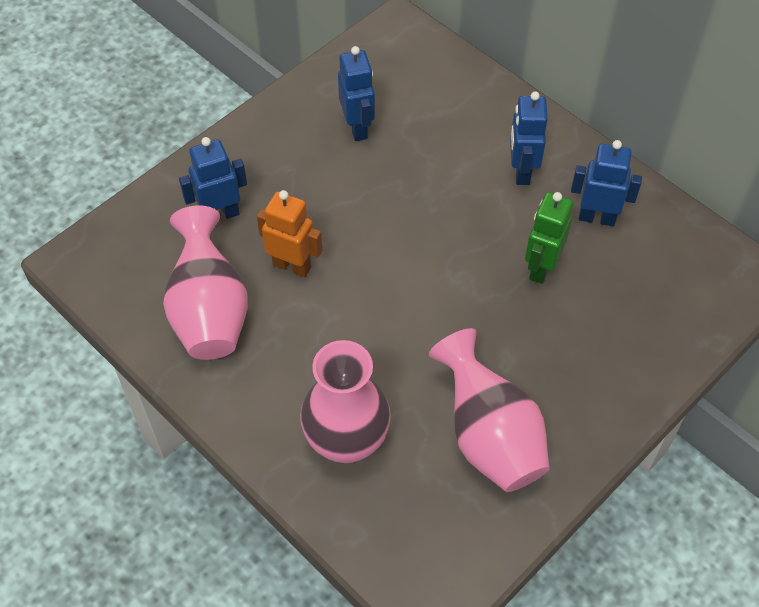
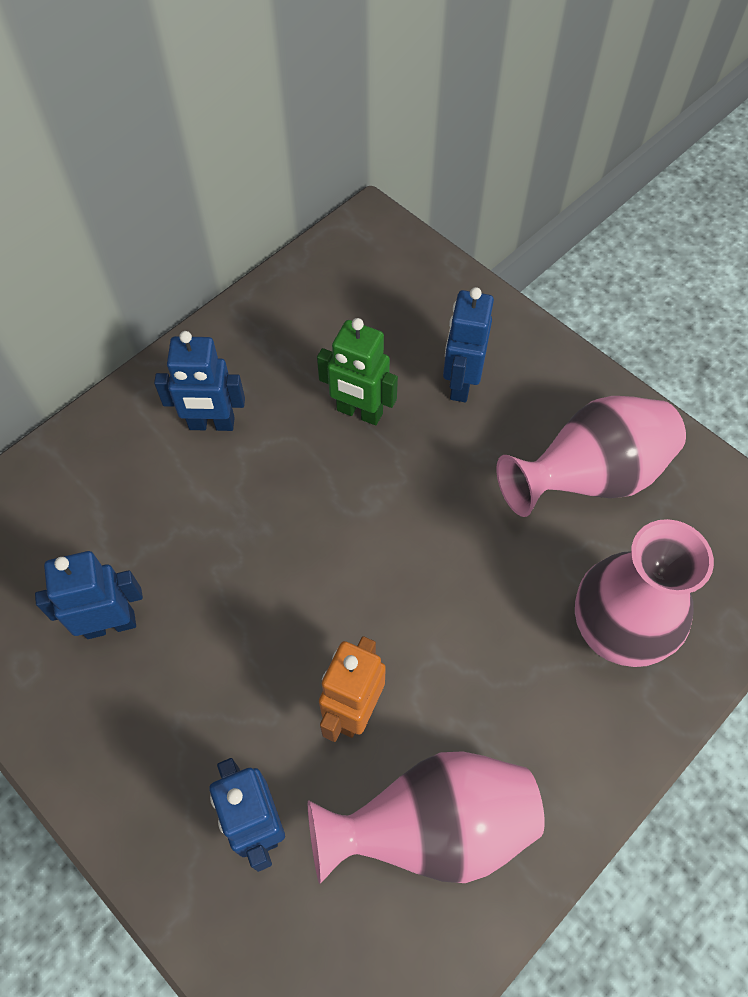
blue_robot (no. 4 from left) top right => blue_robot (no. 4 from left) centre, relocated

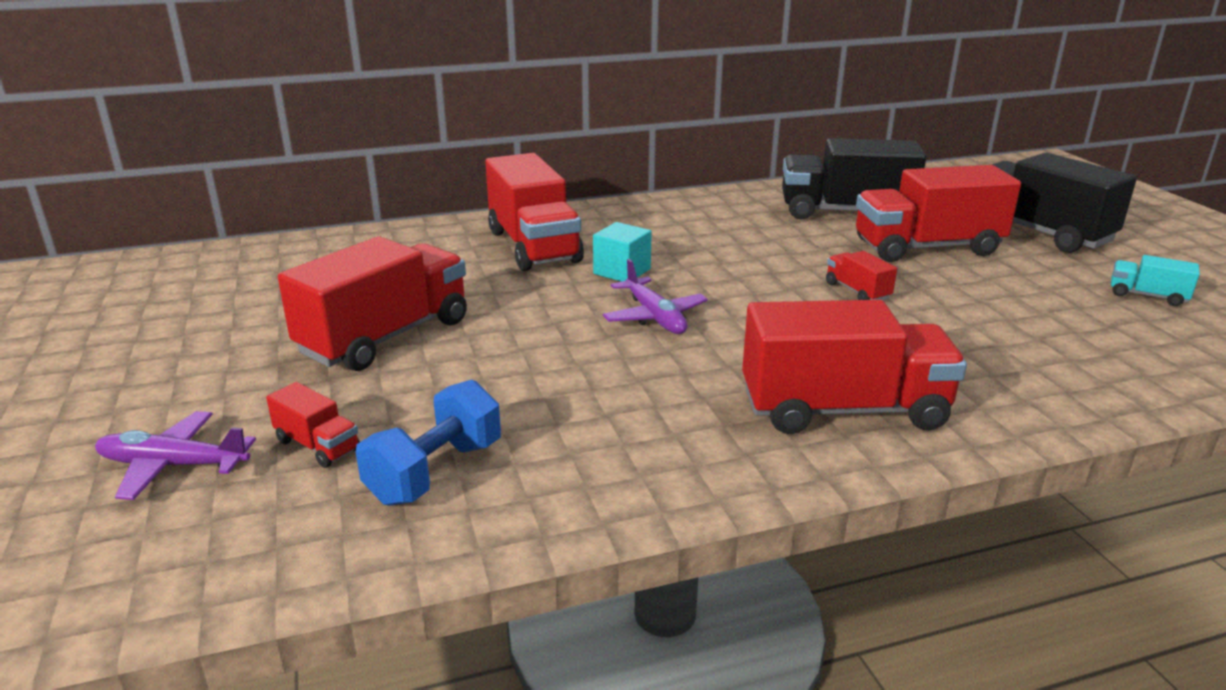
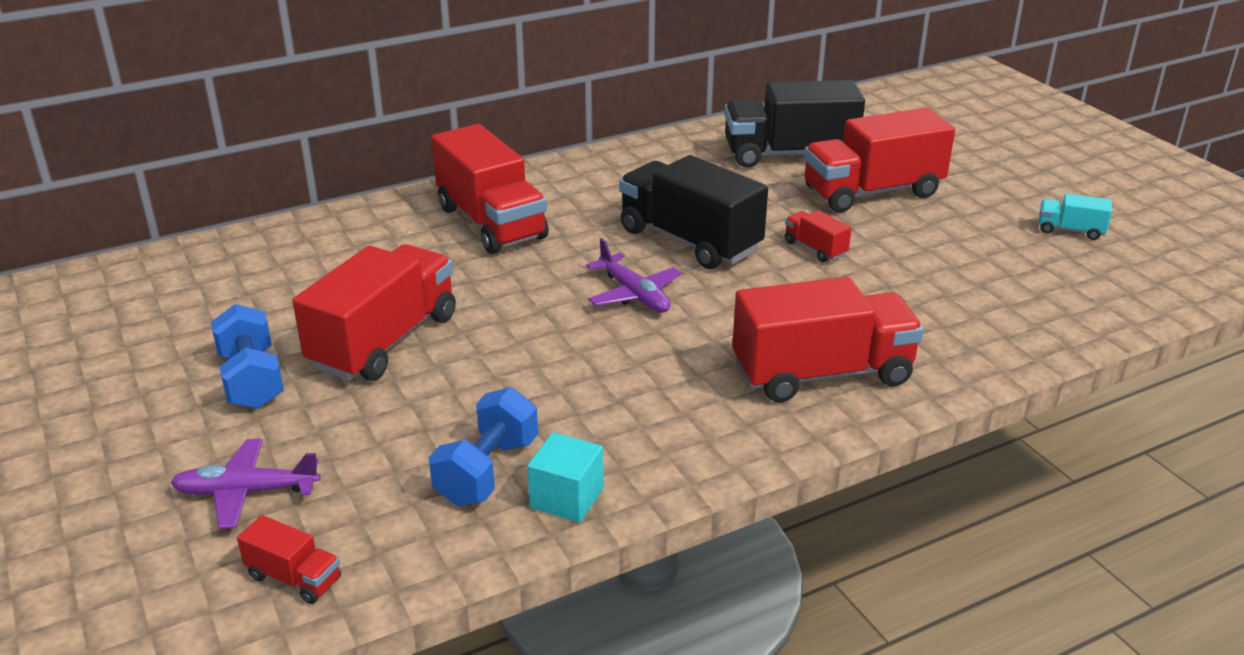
black_truck (no. 2 from left in the first image) top right => black_truck (no. 1 from left) top centre, relocated
turquoise_cube centre => turquoise_cube bottom centre, relocated
red_truck (no. 1 from left) middle left => red_truck (no. 1 from left) bottom left, relocated
nothing => blue_dumbbell (no. 1 from left) middle left

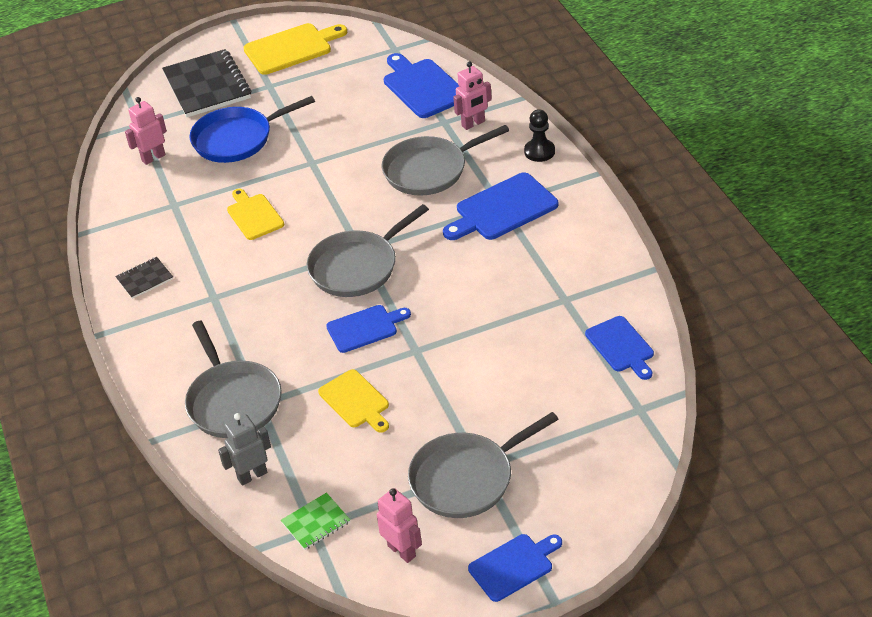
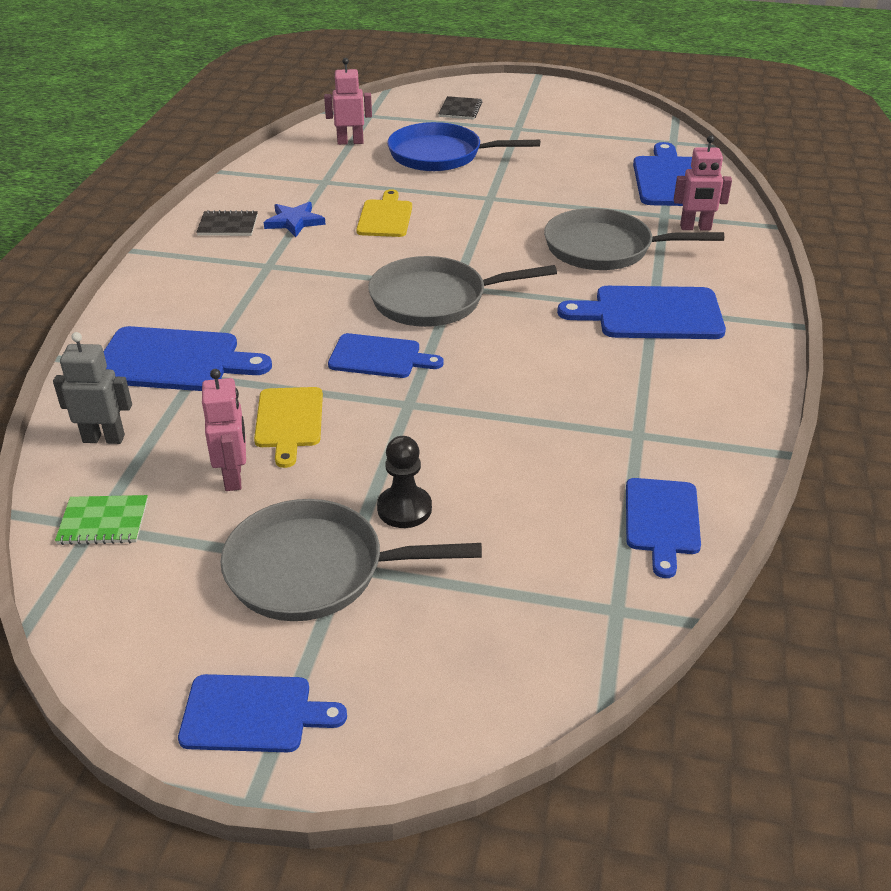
yellow_cutting_board (no. 2 from left) top centre => nothing
black_notebook (no. 2 from left) top left => black_notebook (no. 2 from left) top centre, x0.48
black_pawn top centre => black_pawn centre, relocated
grey_pan (no. 1 from left) middle left => blue_cutting_board (no. 1 from left) middle left
pink_robot (no. 2 from left in the first image) bottom centre => pink_robot (no. 1 from left) middle left, relocated
nothing => blue_star top left

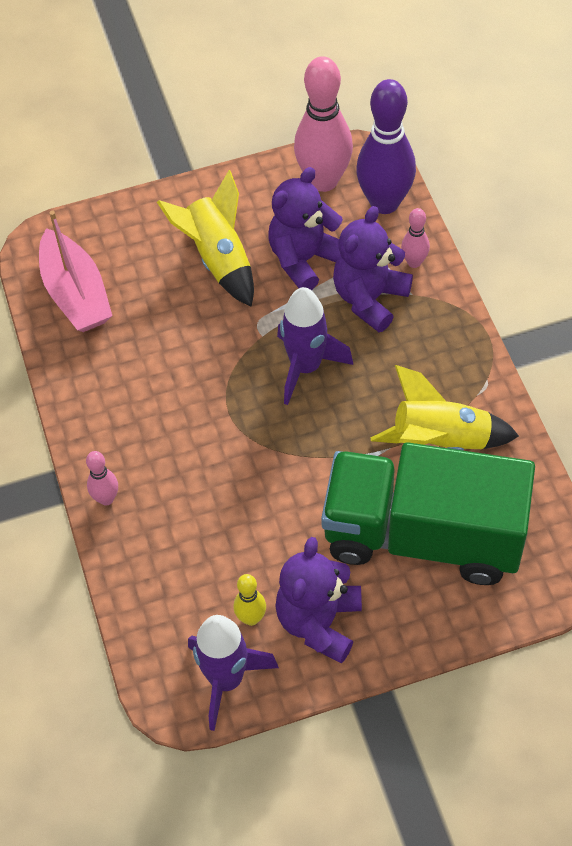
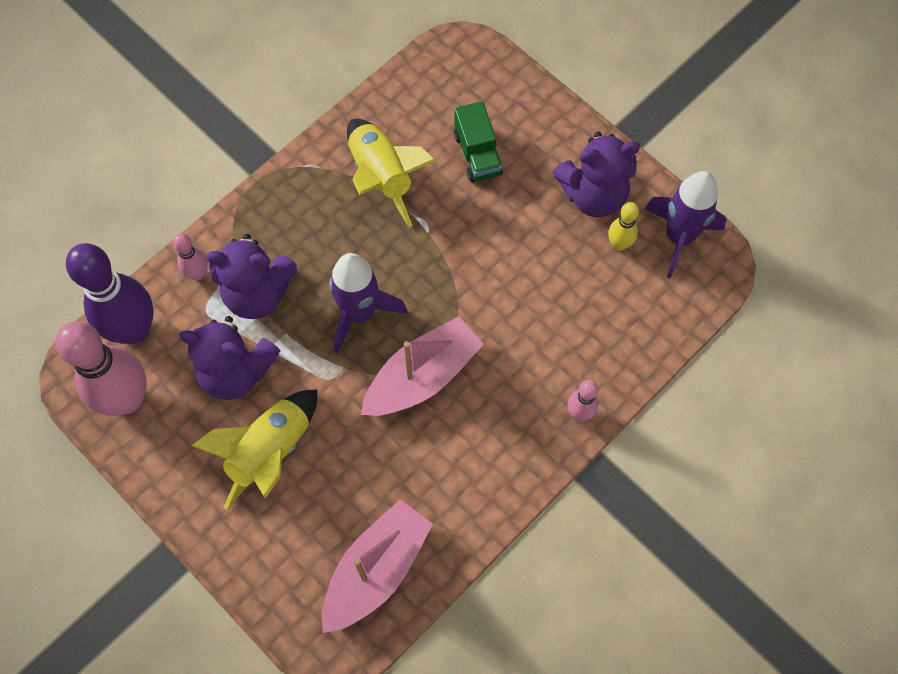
green_truck middle right => green_truck top centre, x0.41
nothing => pink_boat (no. 2 from left) centre

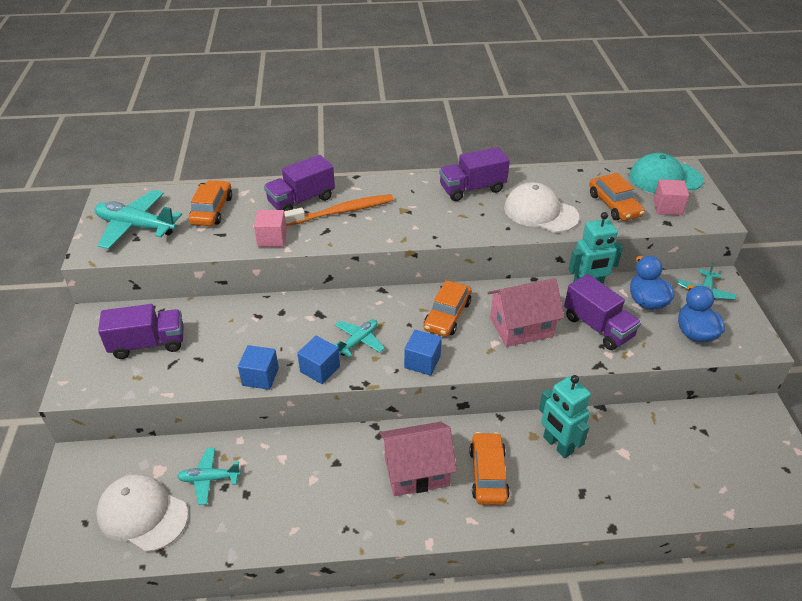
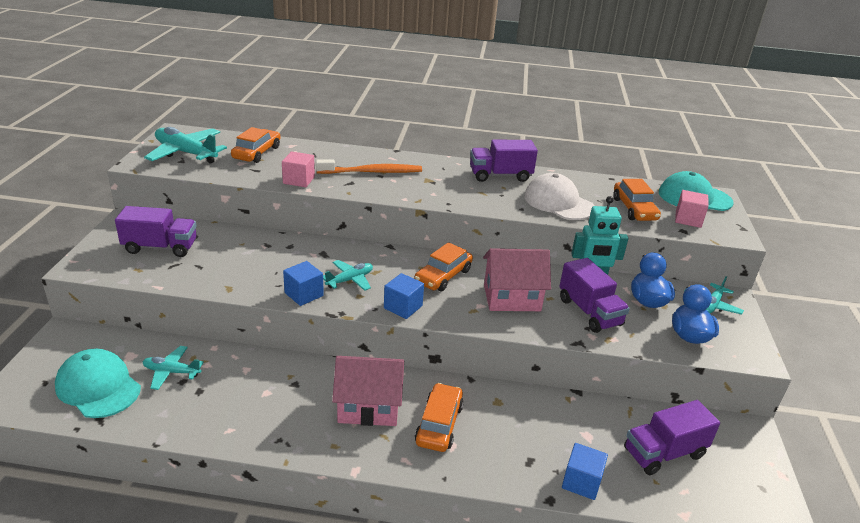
purple_truck (no. 2 from left in the first image) top centre => purple_truck (no. 4 from left) bottom right, relocated
blue_cube (no. 1 from left in the first image) middle left => blue_cube (no. 3 from left) bottom right, relocated
turquoise_robot (no. 1 from left) bottom right => nothing
white_cap (no. 1 from left) bottom left => turquoise_cap (no. 1 from left) bottom left

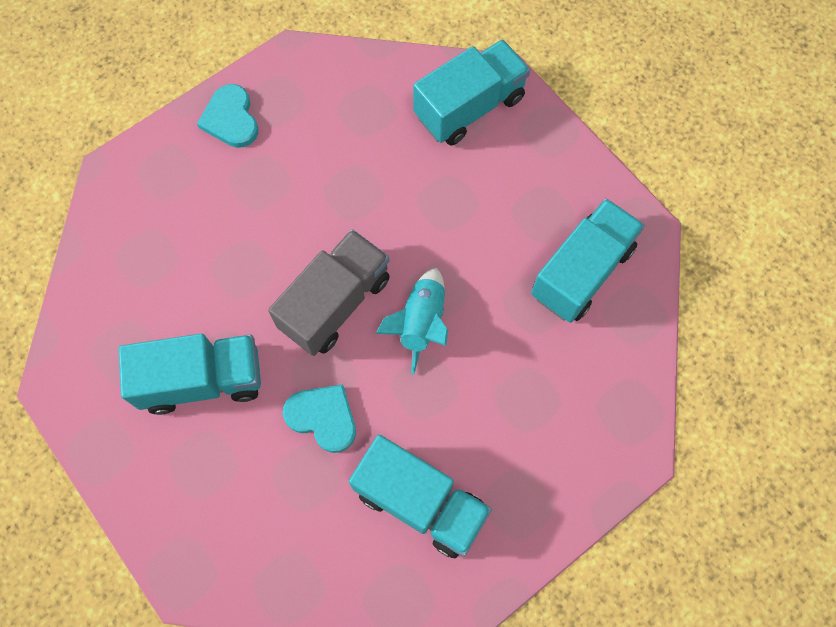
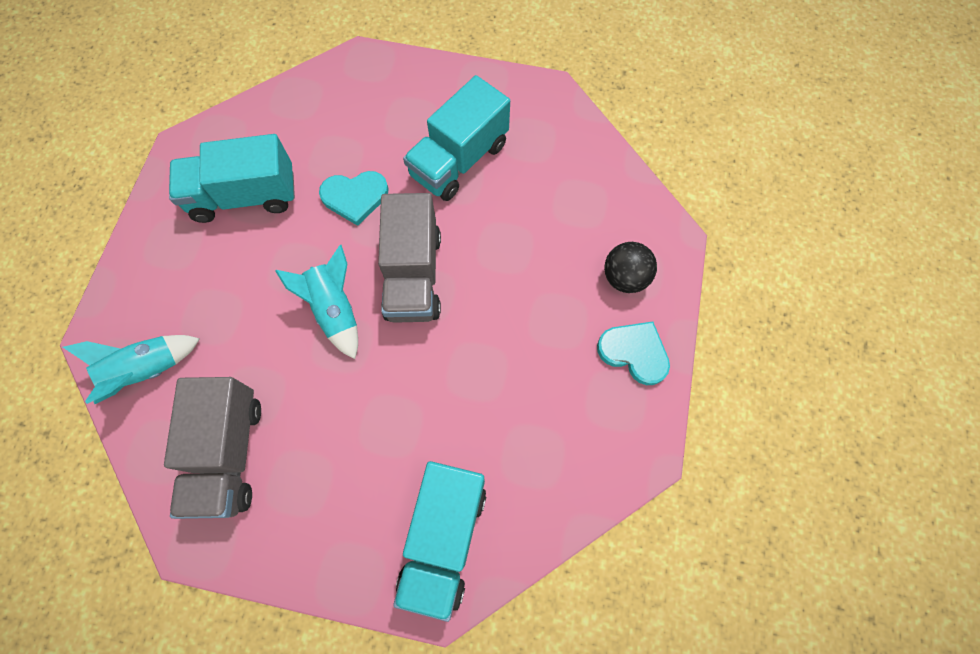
turquoise_truck (no. 4 from left) middle right => grey_truck (no. 1 from left) bottom left
nothing => black_ball centre
nothing => turquoise_rocket (no. 1 from left) middle left

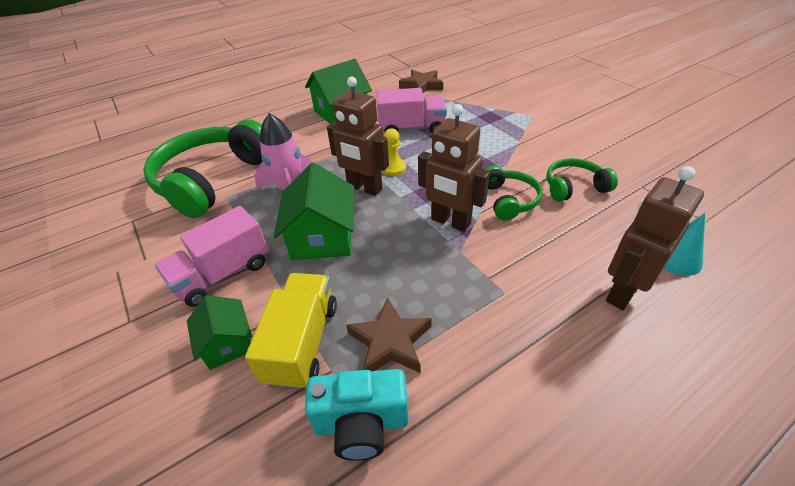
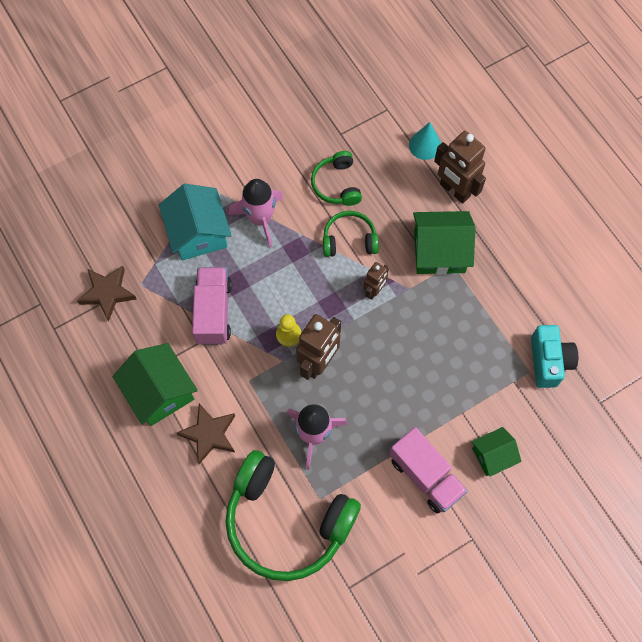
brown_robot (no. 2 from left) centre, x0.57
green_house (no. 2 from left) centre => green_house (no. 2 from left) middle right, relocated
yellow_truck bottom centre => nothing
brown_star (no. 1 from left in the first image) bottom centre => brown_star (no. 2 from left) bottom left, relocated
nothing => pink_rocket (no. 1 from left) top centre
nothing => turquoise_house middle left

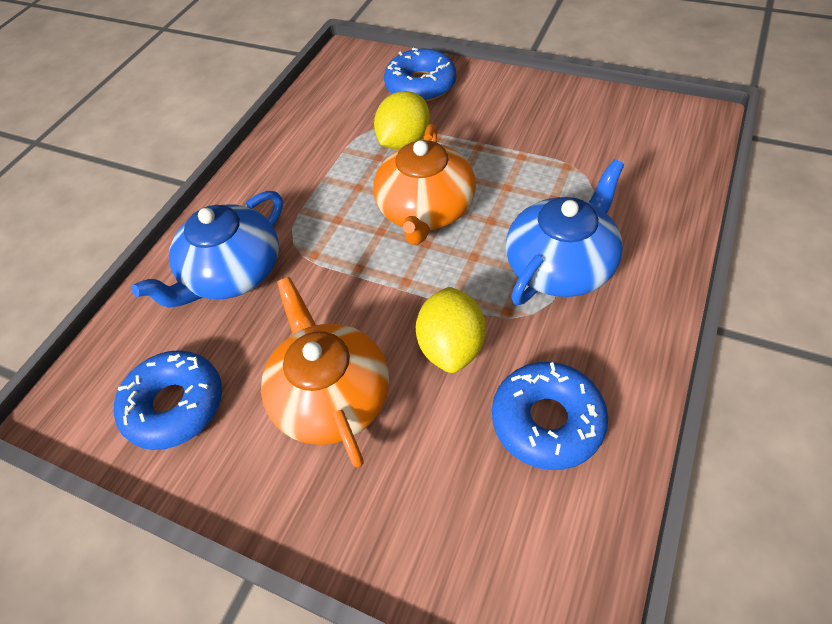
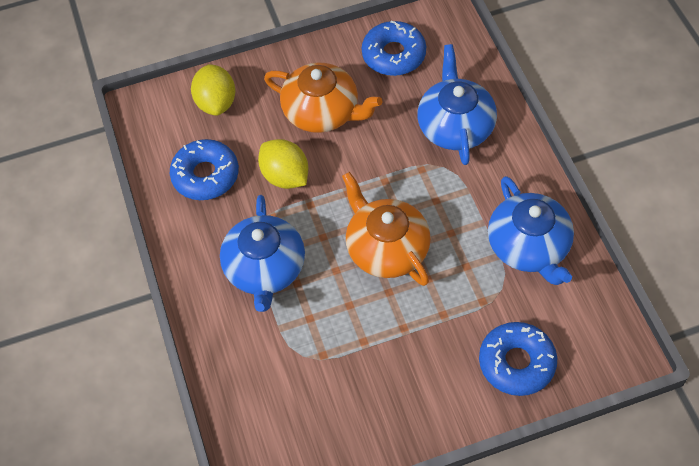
yellow_lemon (no. 1 from left) top centre => yellow_lemon (no. 1 from left) top left, relocated
nothing => blue_teapot (no. 3 from left) middle right

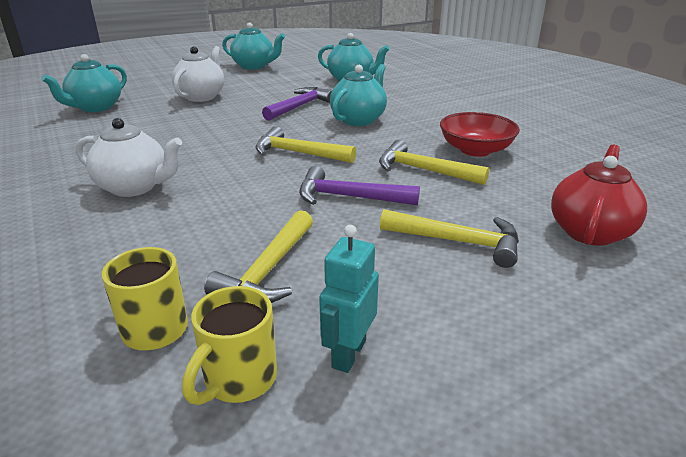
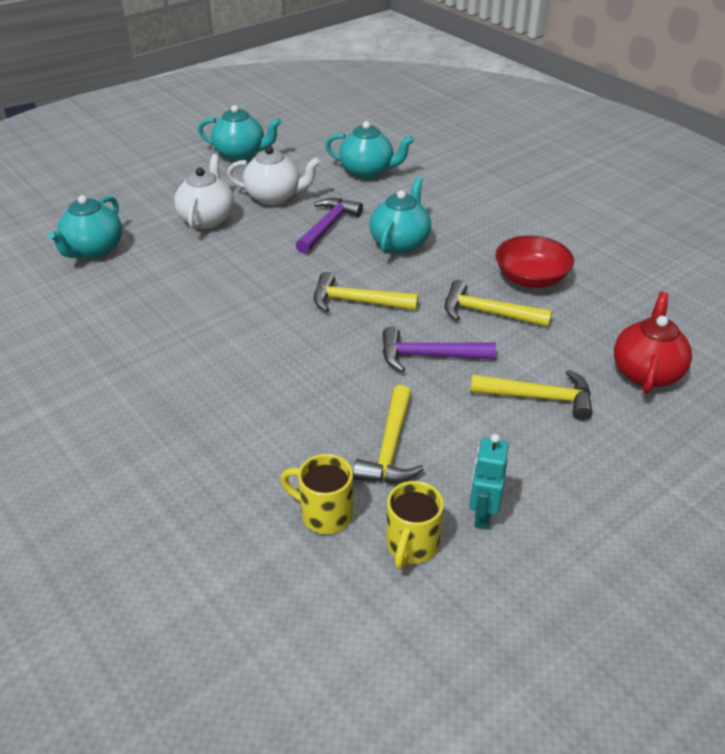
white_teapot (no. 1 from left in the first image) middle left => white_teapot (no. 2 from left) top centre, relocated

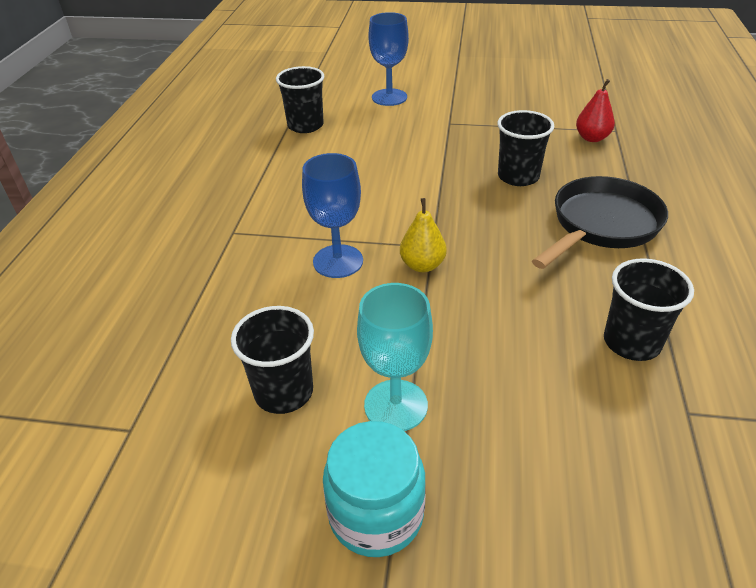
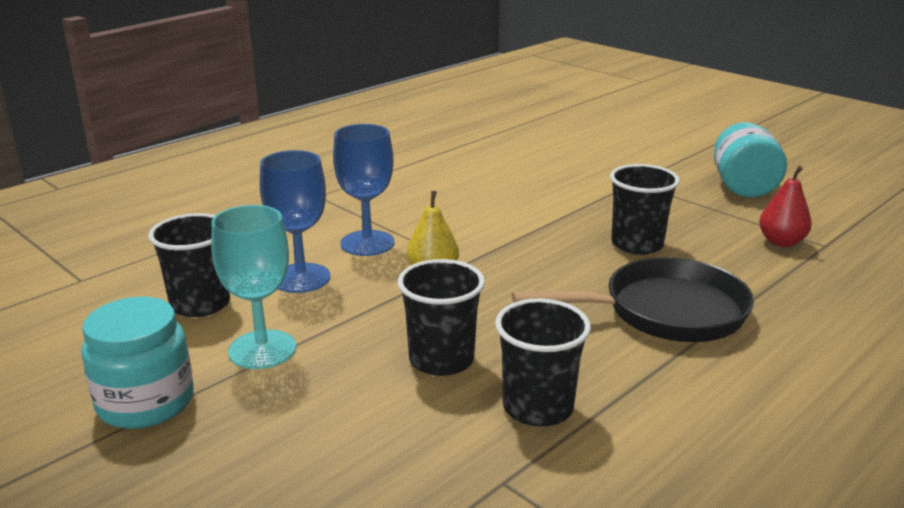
blue_goblet (no. 2 from left in the first image) top centre => blue_goblet (no. 1 from left) middle left, relocated
black_cup (no. 2 from left) top centre => black_cup (no. 2 from left) centre, relocated
nothing => turquoise_jar (no. 2 from left) top right

